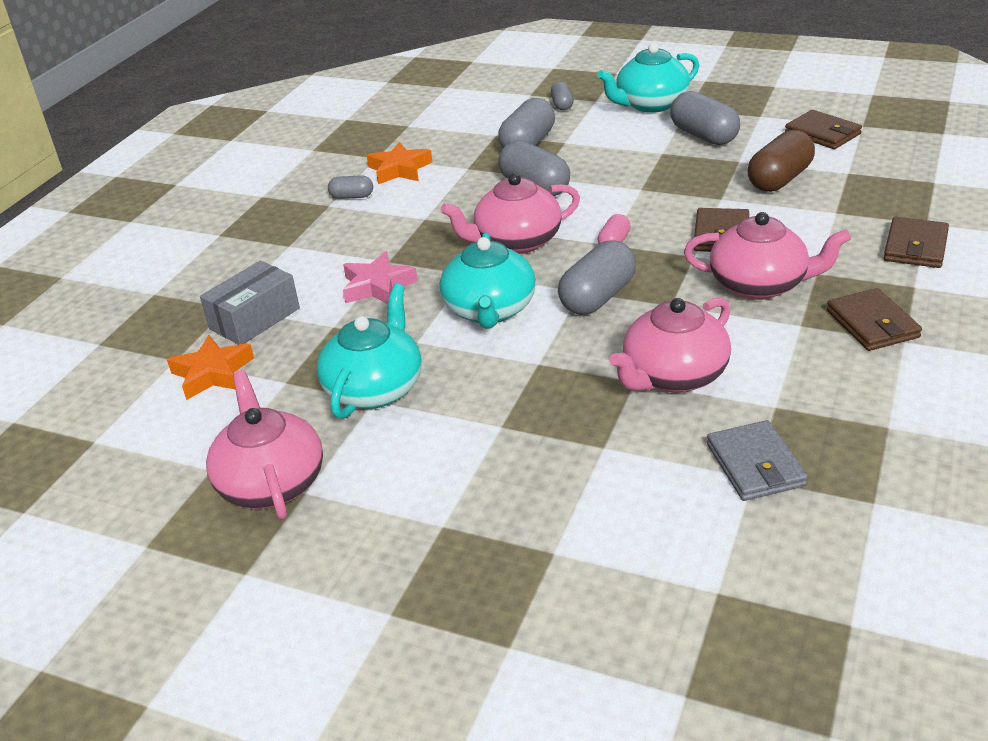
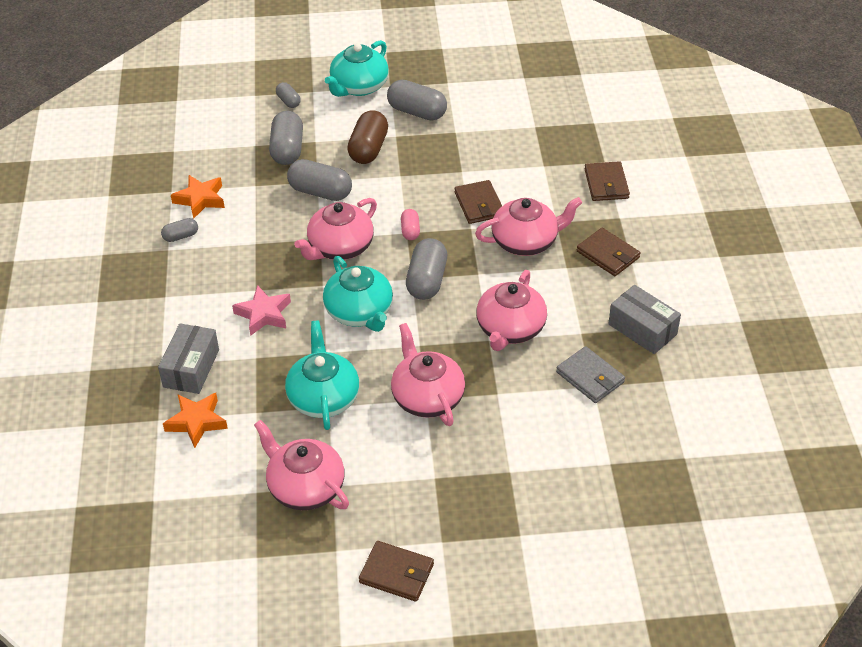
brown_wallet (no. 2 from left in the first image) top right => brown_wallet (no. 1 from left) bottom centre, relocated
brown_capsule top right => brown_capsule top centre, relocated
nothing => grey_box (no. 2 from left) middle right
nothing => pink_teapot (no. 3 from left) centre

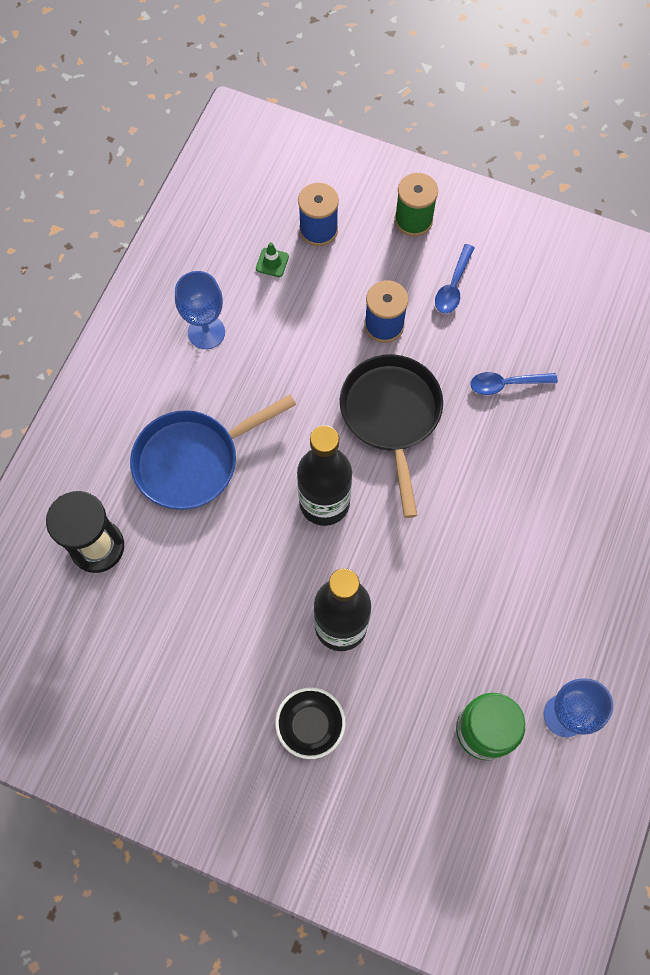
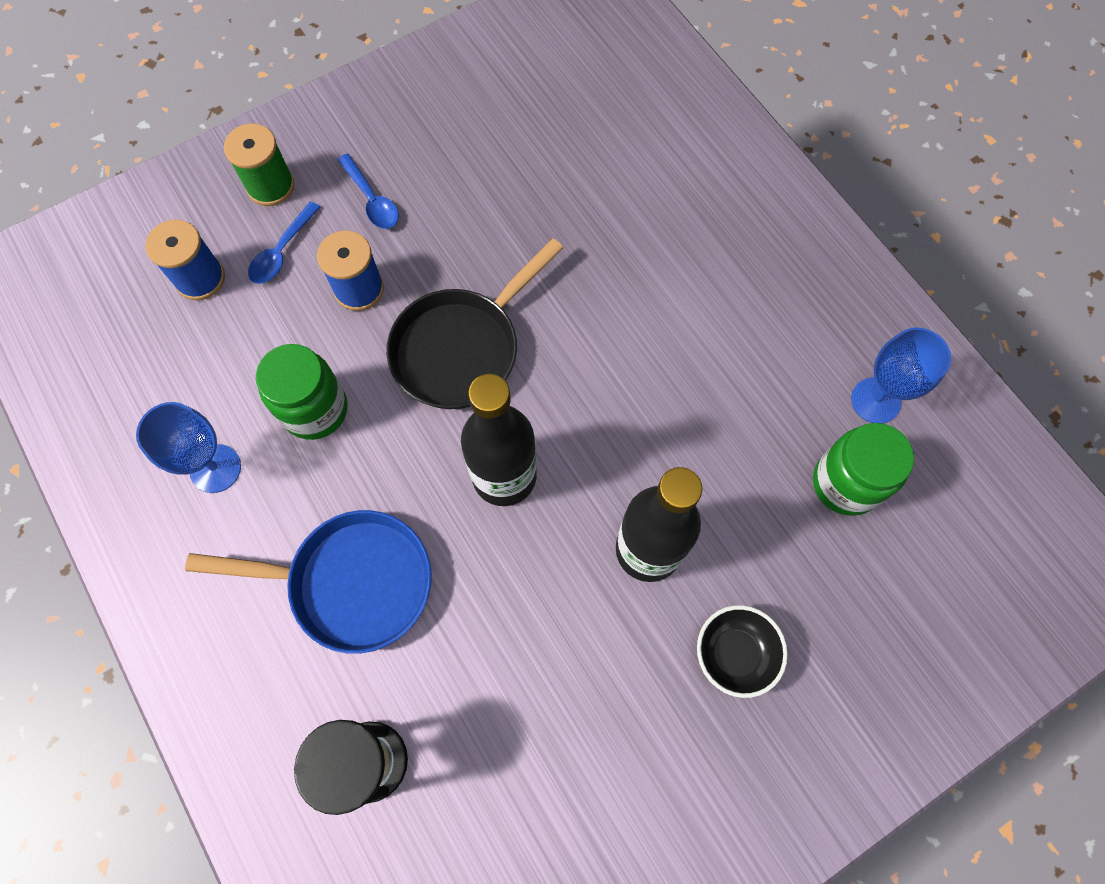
green_traffic_cone top centre => nothing
black_pan centre, 75 degrees counterclockwise
blue_spoon (no. 2 from left in the first image) middle right => blue_spoon (no. 1 from left) top left, relocated
blue_pan middle left, 90 degrees counterclockwise
nothing => green_jar (no. 1 from left) middle left

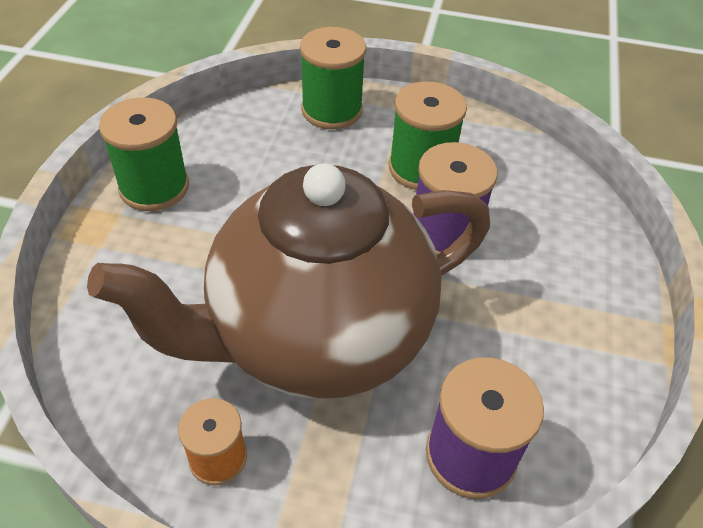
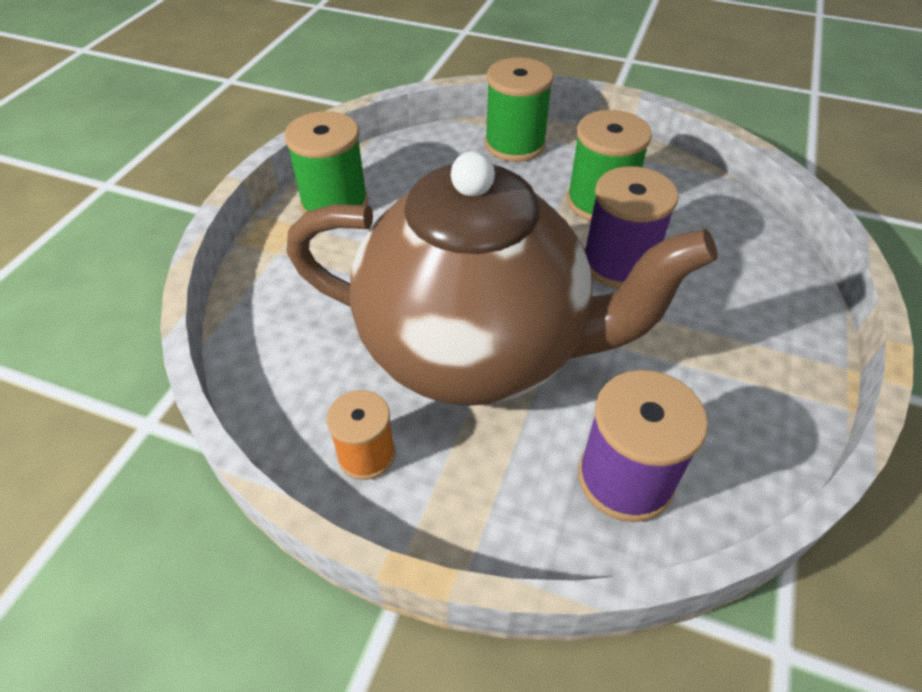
brown_teapot centre, 150 degrees counterclockwise

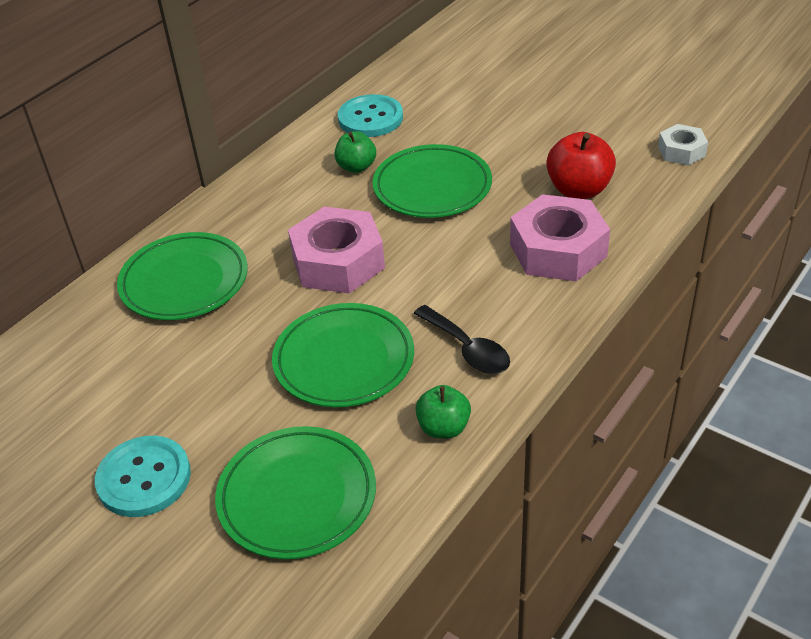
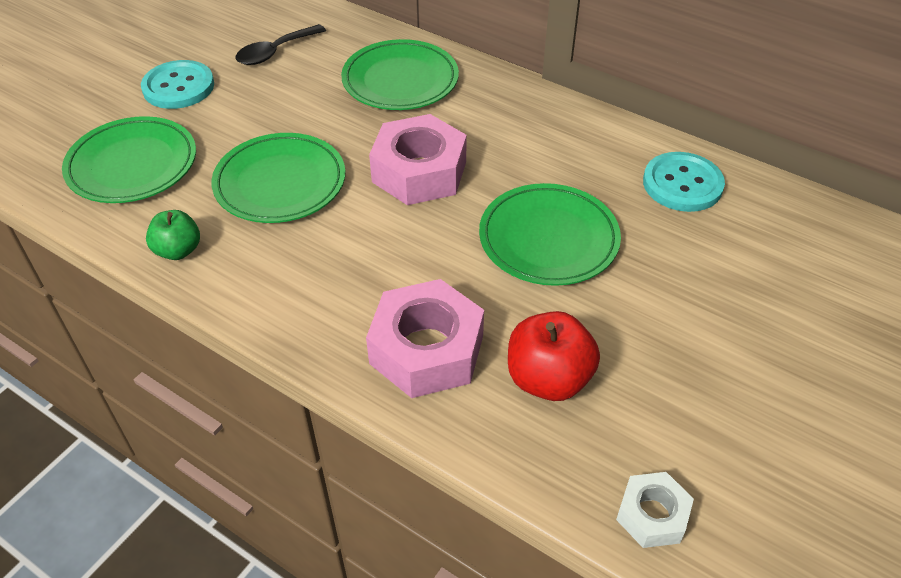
green_apple (no. 1 from left) top centre => nothing
black_spoon centre => black_spoon top left, relocated

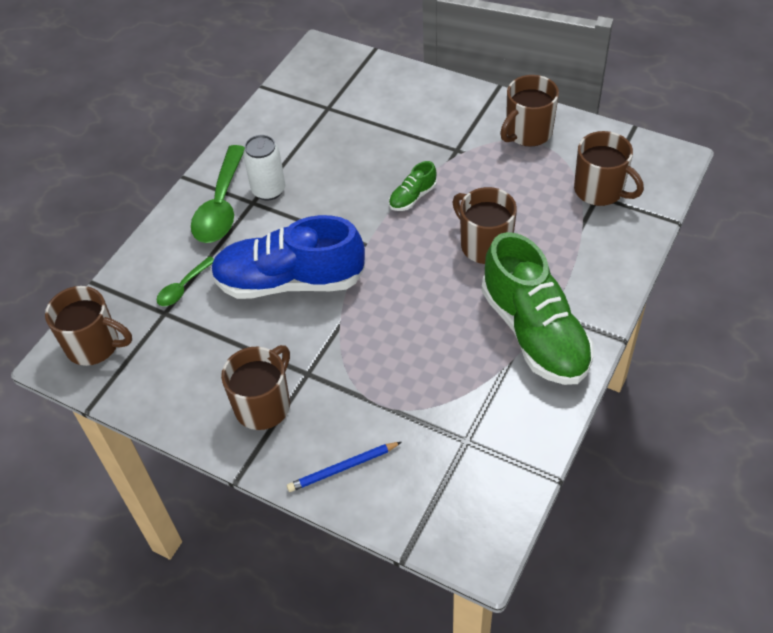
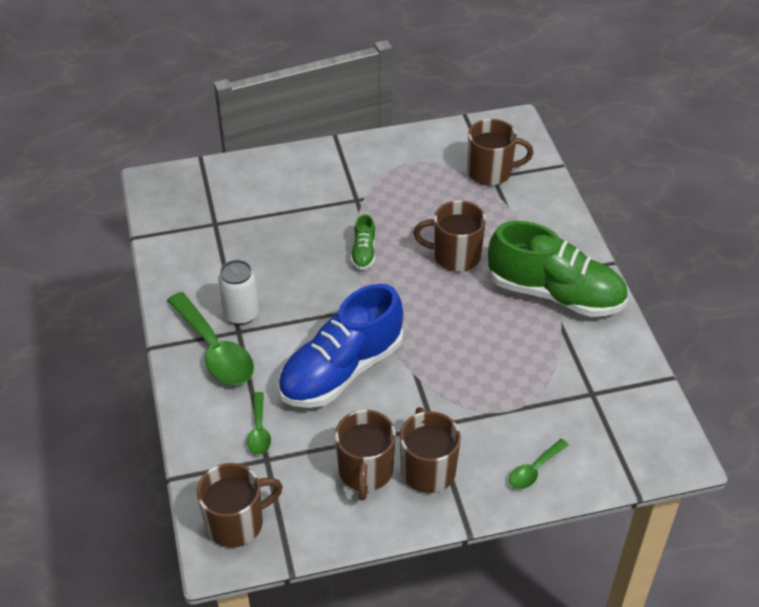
brown_mug (no. 4 from left in the first image) top right => brown_mug (no. 2 from left) bottom centre, relocated
blue_pencil bottom centre => green_spoon (no. 3 from left) bottom right

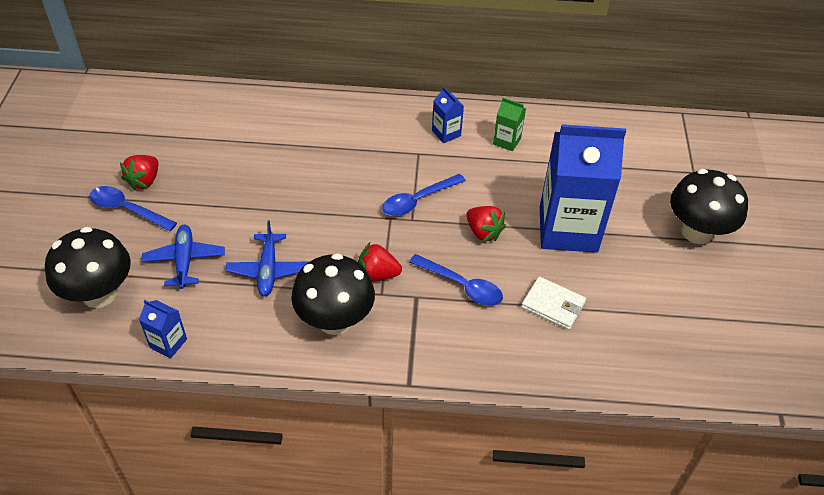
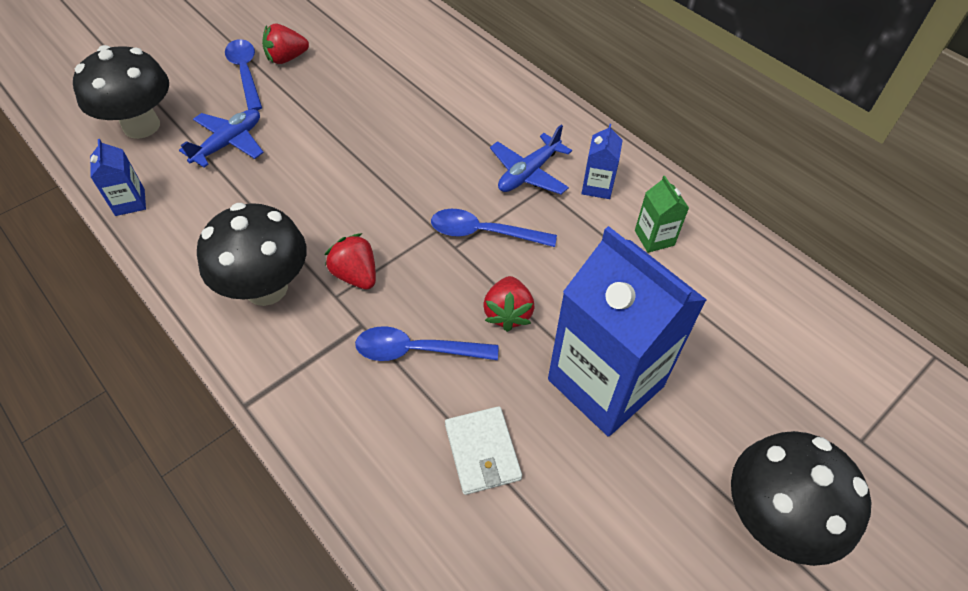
blue_plane (no. 2 from left) middle left => blue_plane (no. 2 from left) top centre, relocated
blue_spoon (no. 3 from left in the first image) centre => blue_spoon (no. 2 from left) centre, 105 degrees clockwise

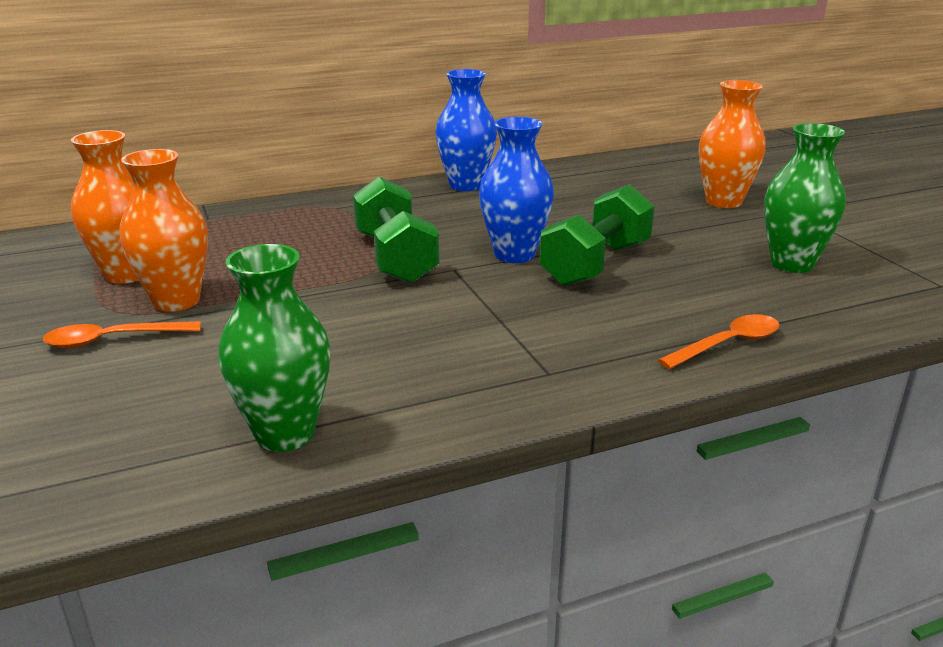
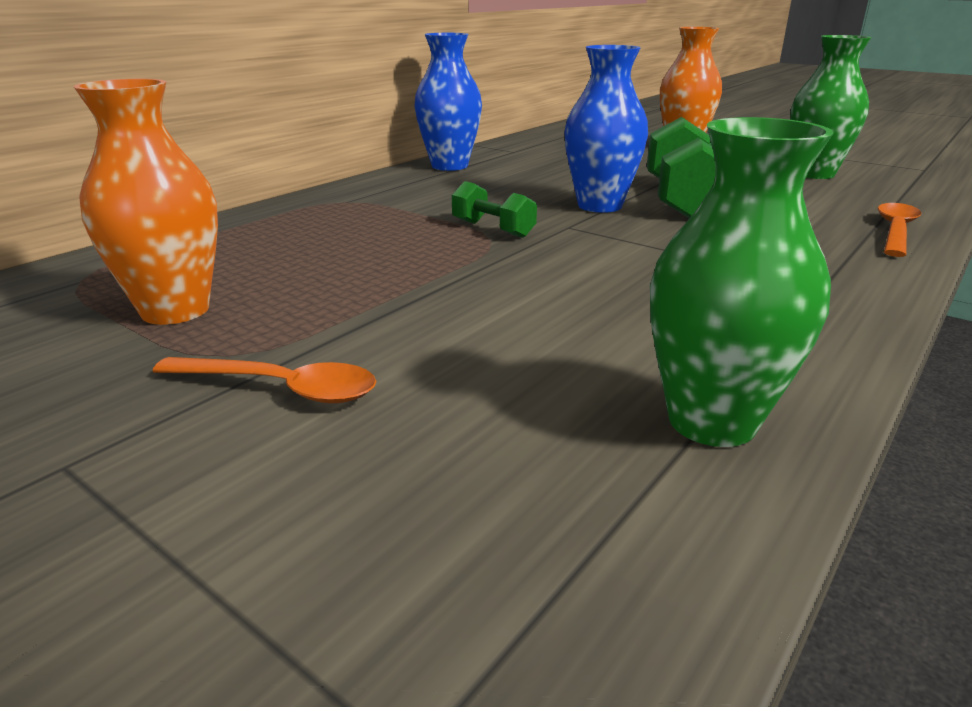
orange_vase (no. 2 from left) middle left => nothing
green_dumbbell (no. 1 from left) centre => green_dumbbell (no. 1 from left) top centre, x0.53
orange_spoon (no. 1 from left) middle left, 120 degrees counterclockwise

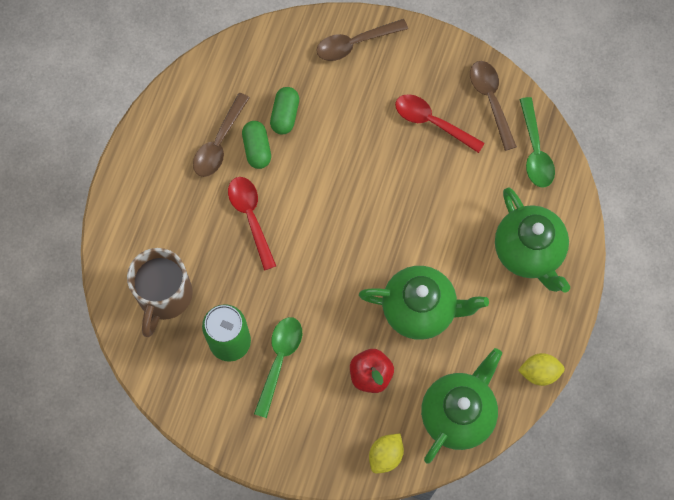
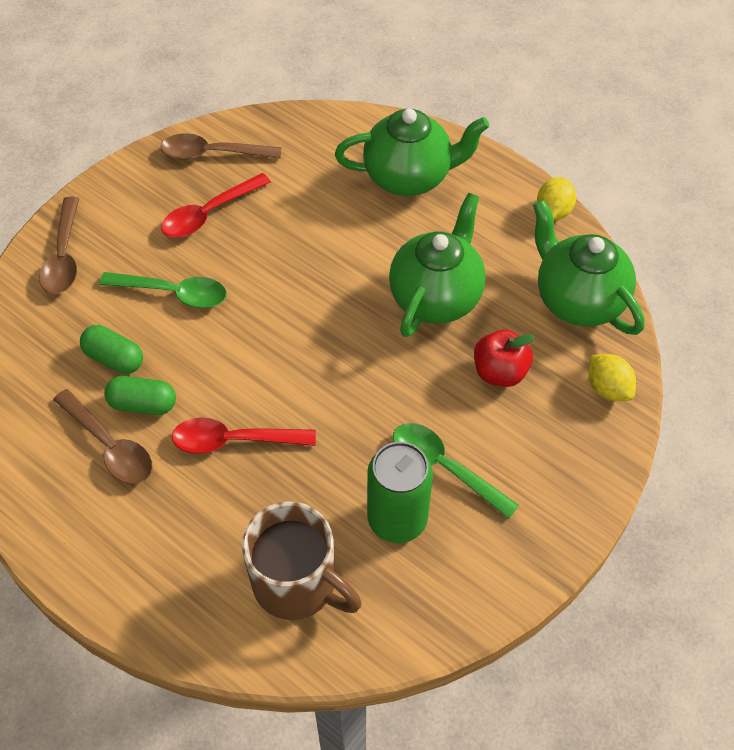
green_spoon (no. 2 from left in the first image) top right => green_spoon (no. 1 from left) middle left, relocated

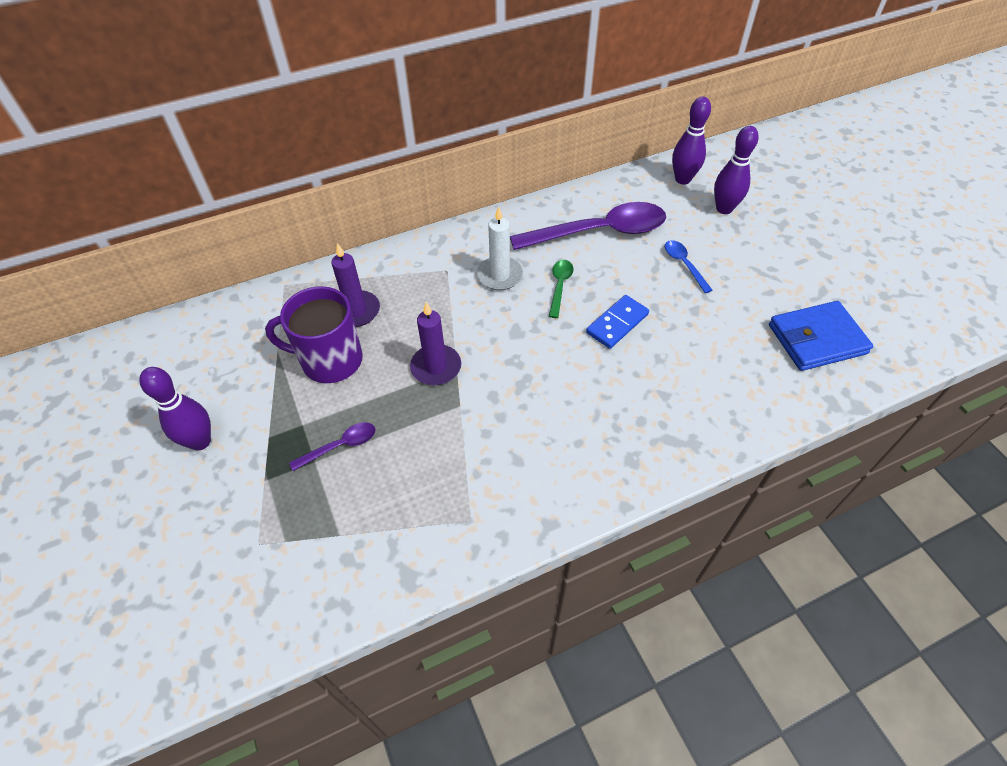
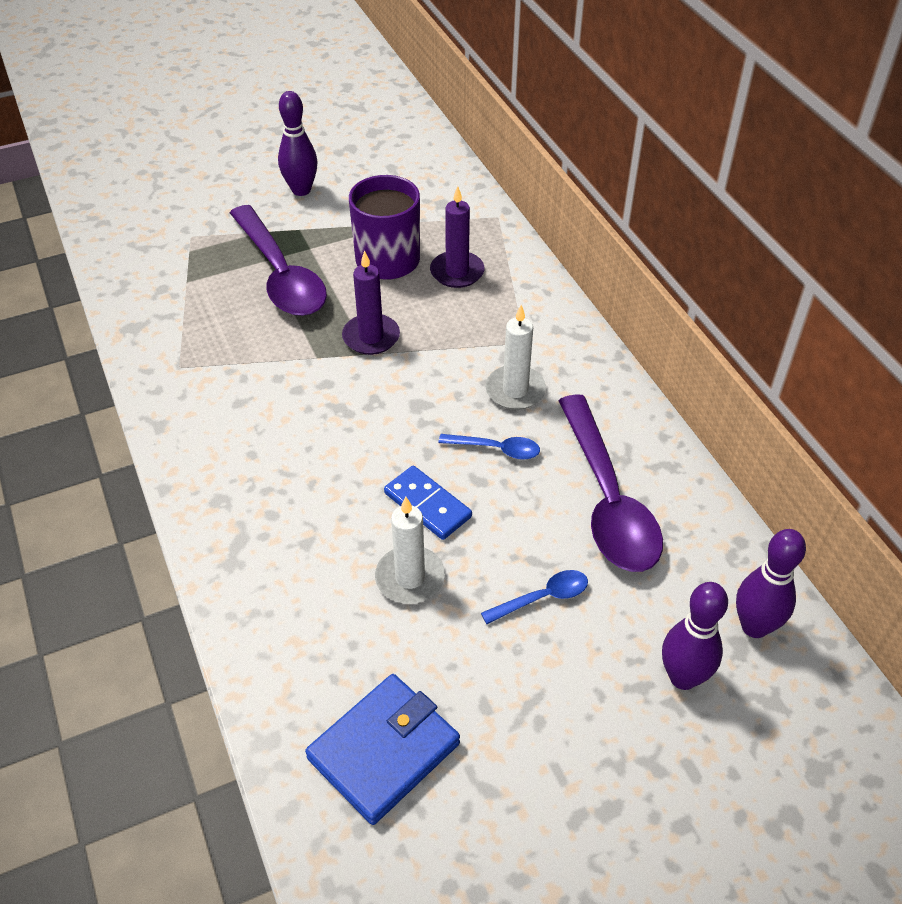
green_spoon centre => blue_spoon (no. 1 from left) centre
blue_wallet middle right => blue_wallet bottom centre, 60 degrees clockwise
purple_spoon (no. 1 from left) middle left => purple_spoon (no. 1 from left) top left, x2.23
nothing => white_candle (no. 1 from left) centre

